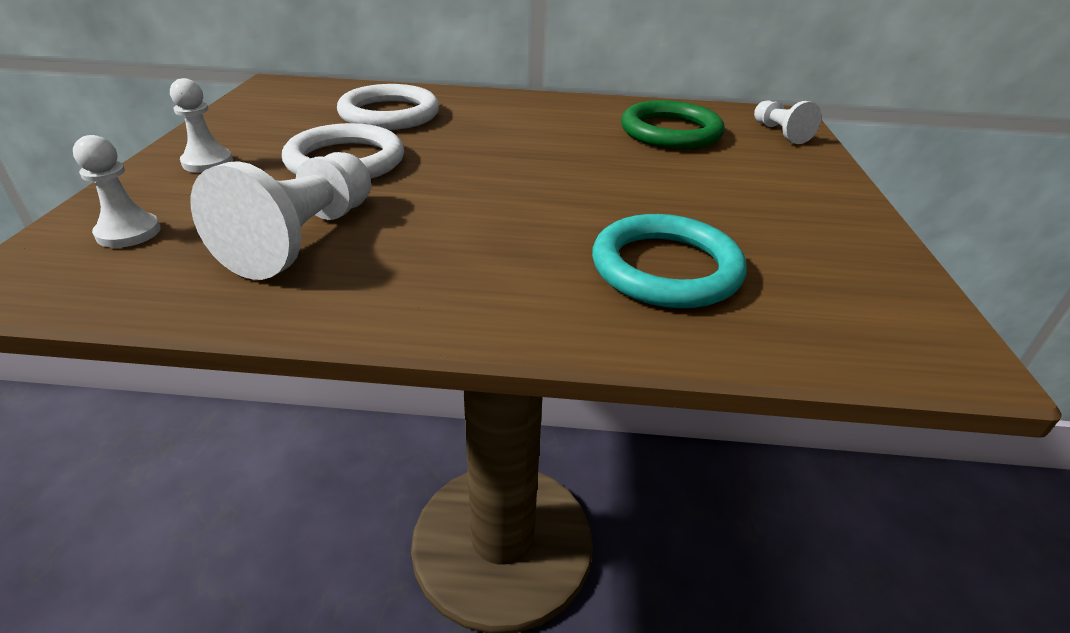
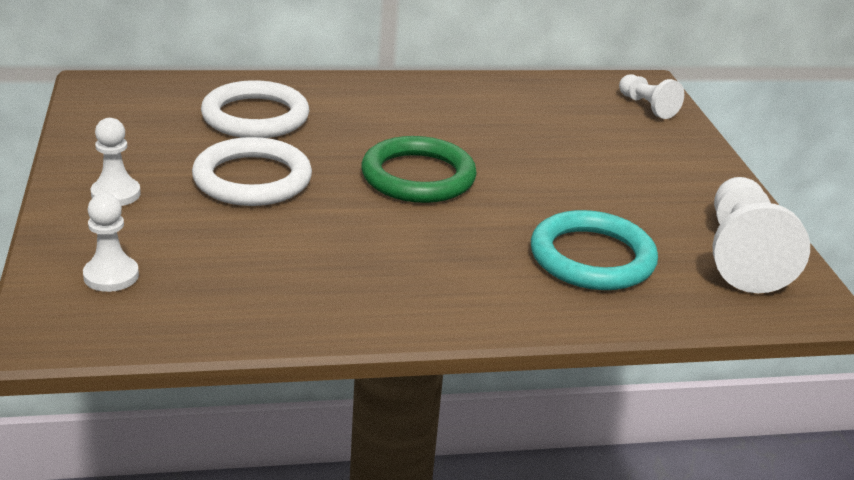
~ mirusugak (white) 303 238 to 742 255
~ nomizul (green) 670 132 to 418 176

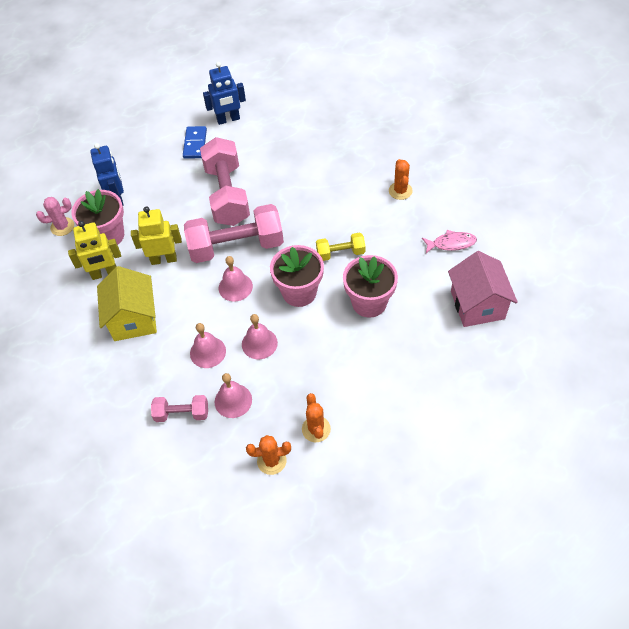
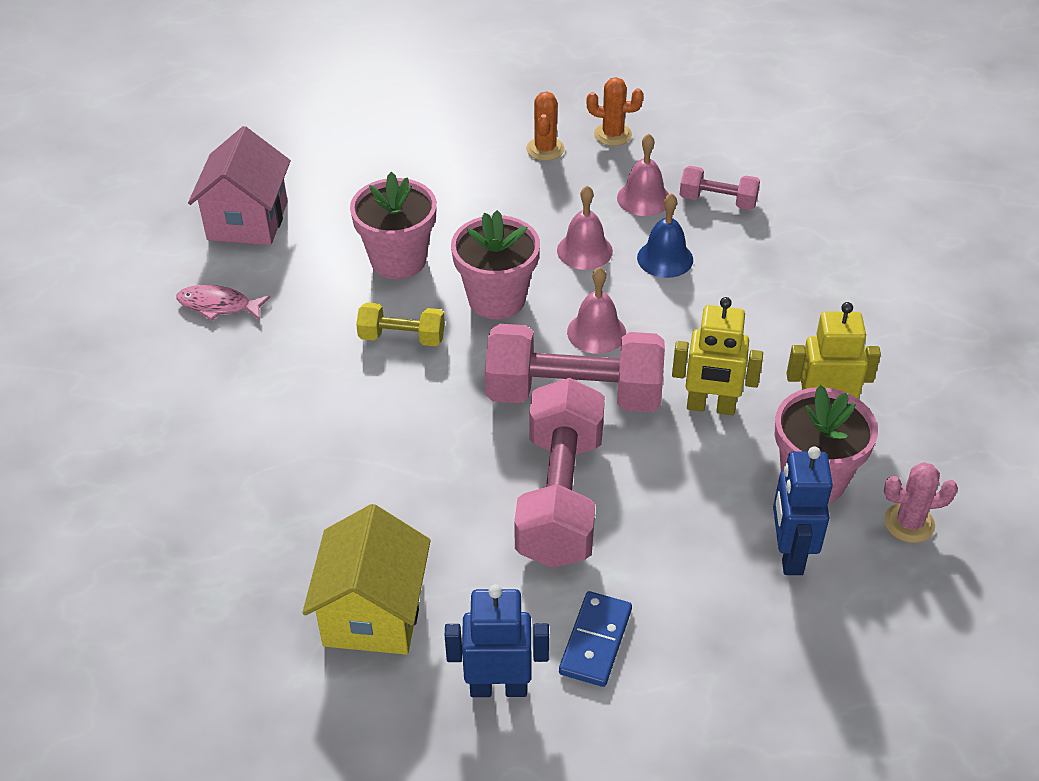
~ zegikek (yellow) 133 319 to 373 613
~ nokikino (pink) 208 352 to nokikino (blue) 665 258
- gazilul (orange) 400 191

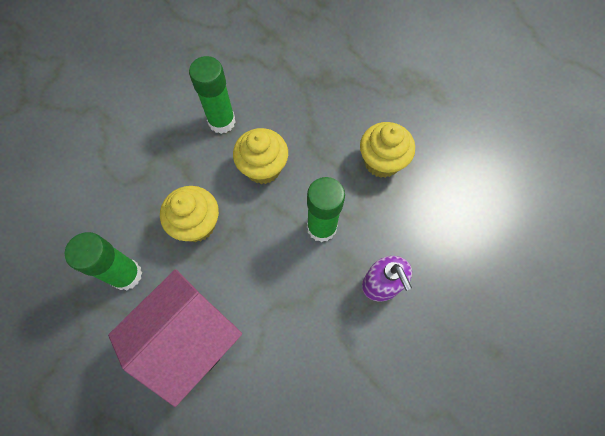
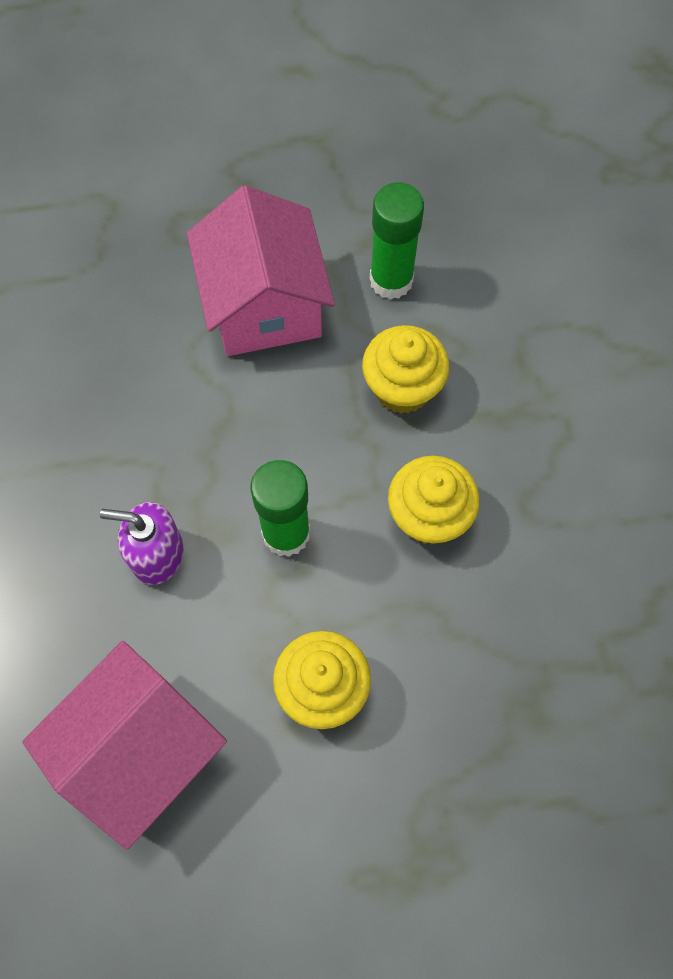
- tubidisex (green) 222 122
+ zegikek (pink) 140 750

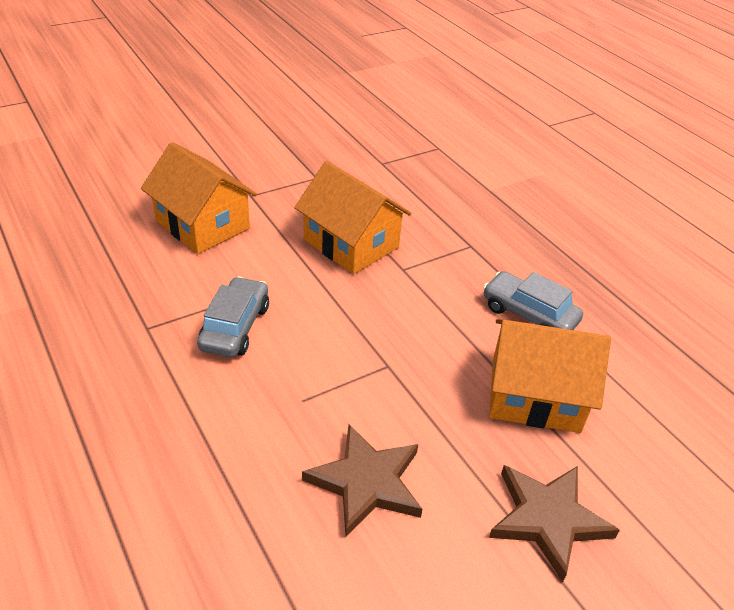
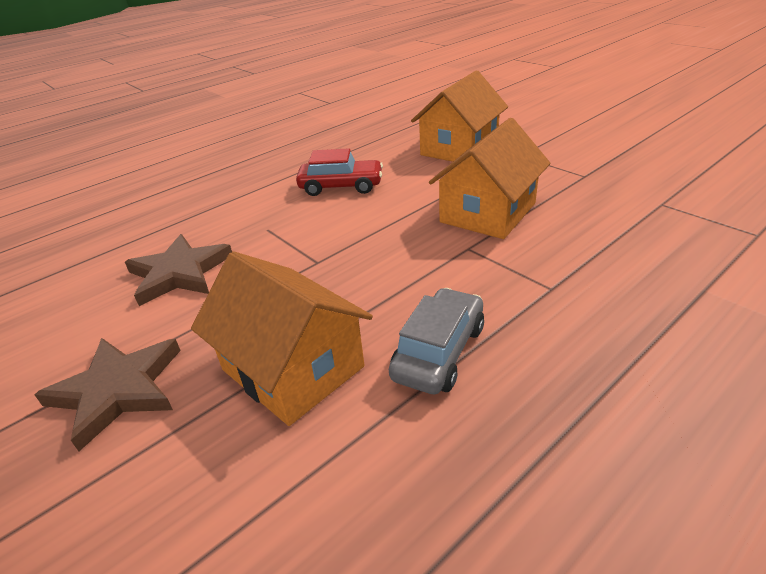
~ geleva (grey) 235 327 to geleva (red) 341 186
~ zegikek (orange) 535 395 = 293 368 45 degrees counterclockwise

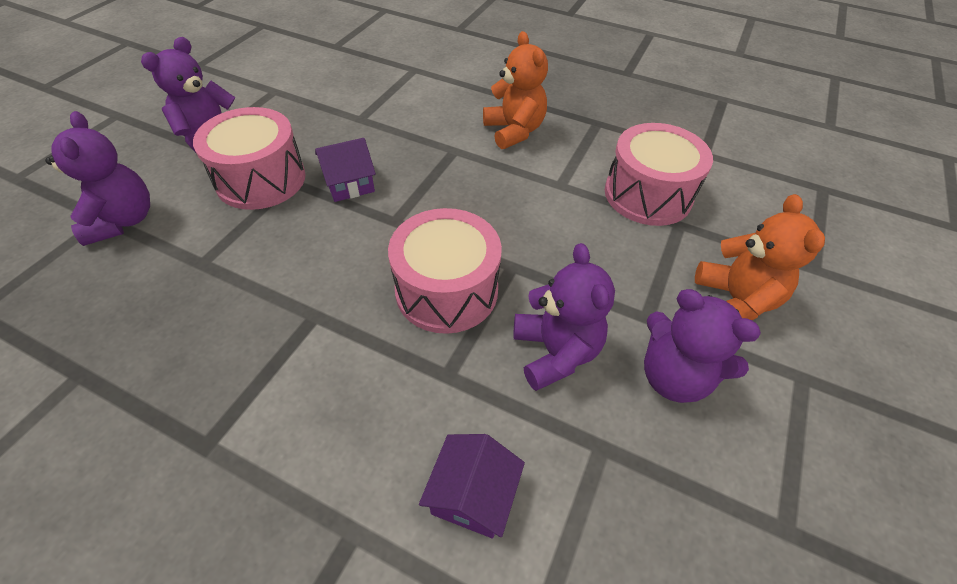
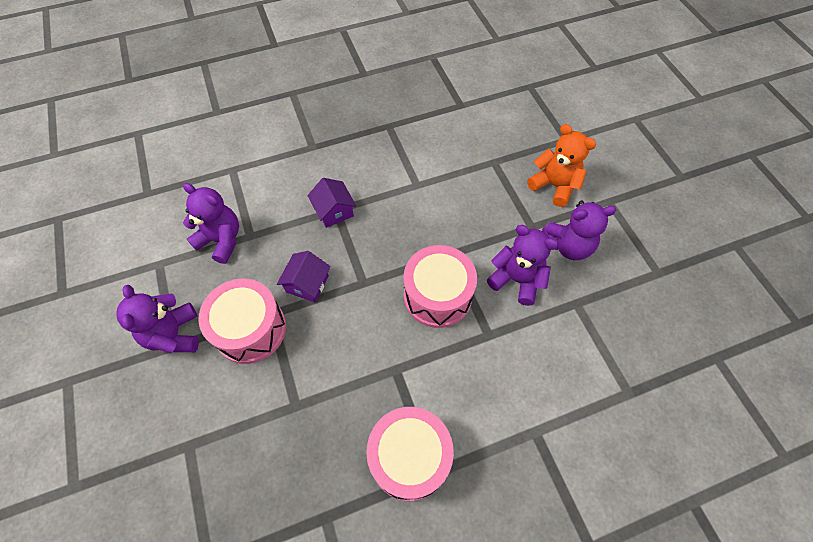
~ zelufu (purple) 123 221 to 221 240
~ zegikek (purple) 472 494 to 334 211
- zelufu (orange) 514 131
~ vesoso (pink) 647 194 to 409 457

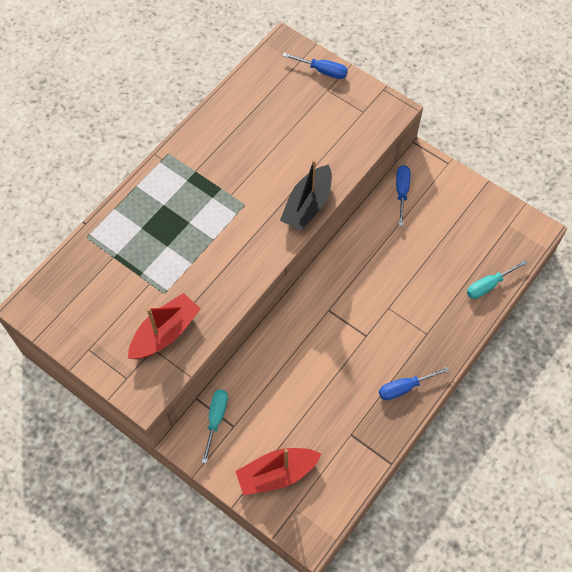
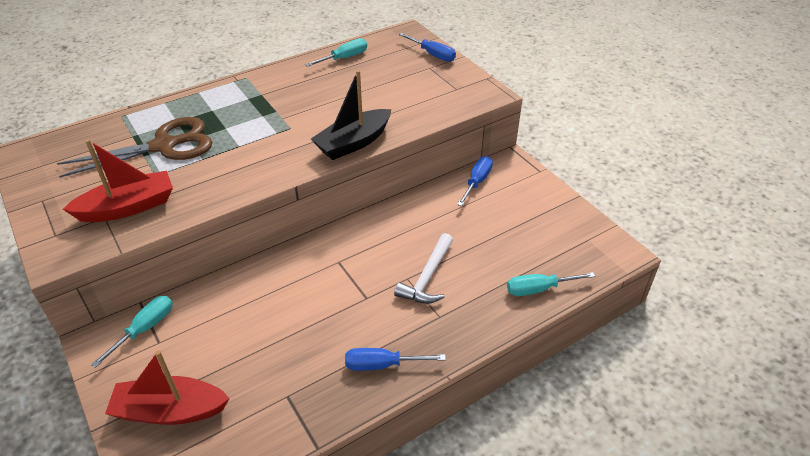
+ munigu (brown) 164 146
+ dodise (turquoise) 344 58
+ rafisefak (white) 427 277

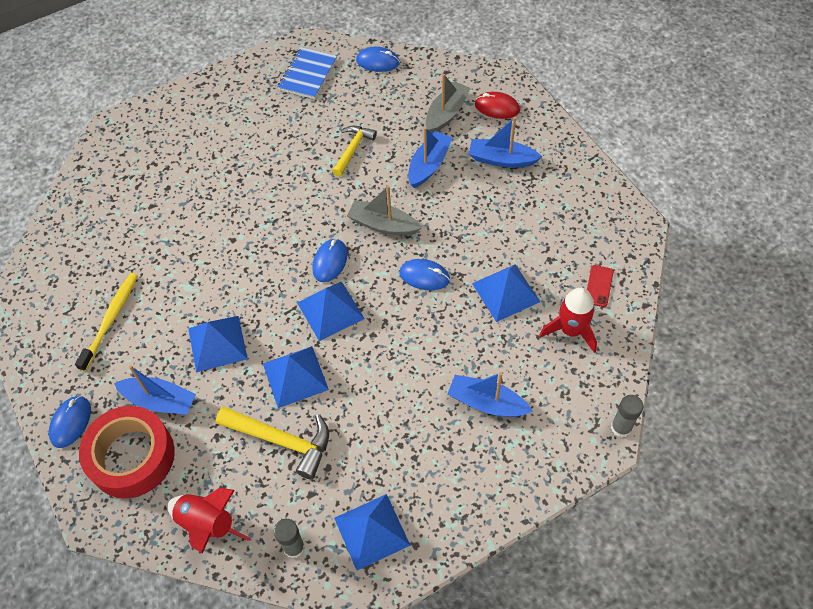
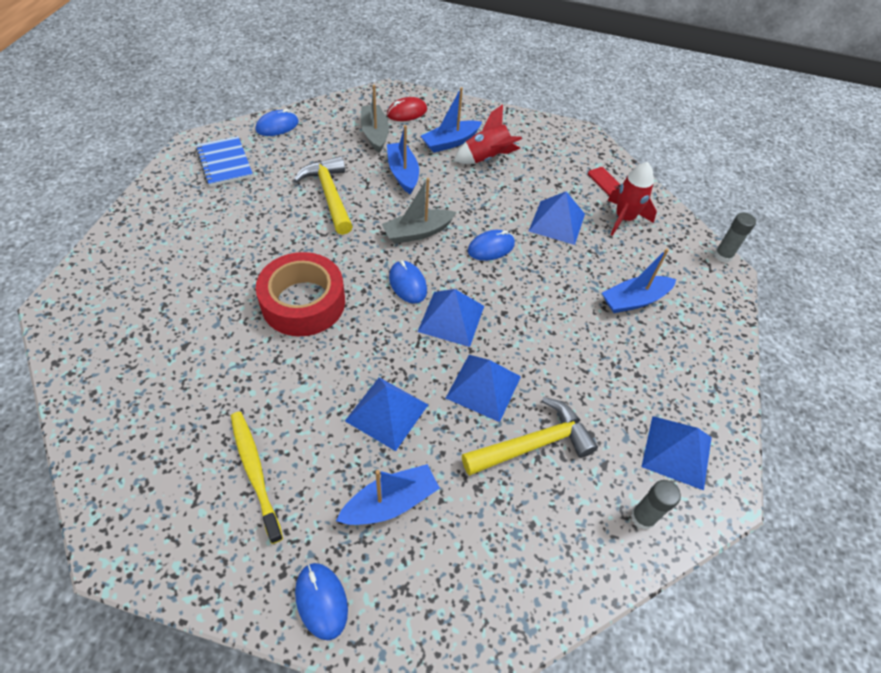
~ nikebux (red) 132 457 to 303 302
~ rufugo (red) 208 524 to 487 158
~ rafisefak (yellow) 353 149 = 329 195 x1.51

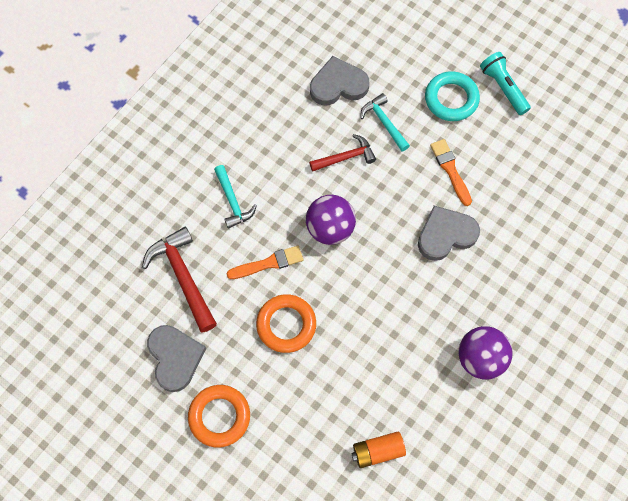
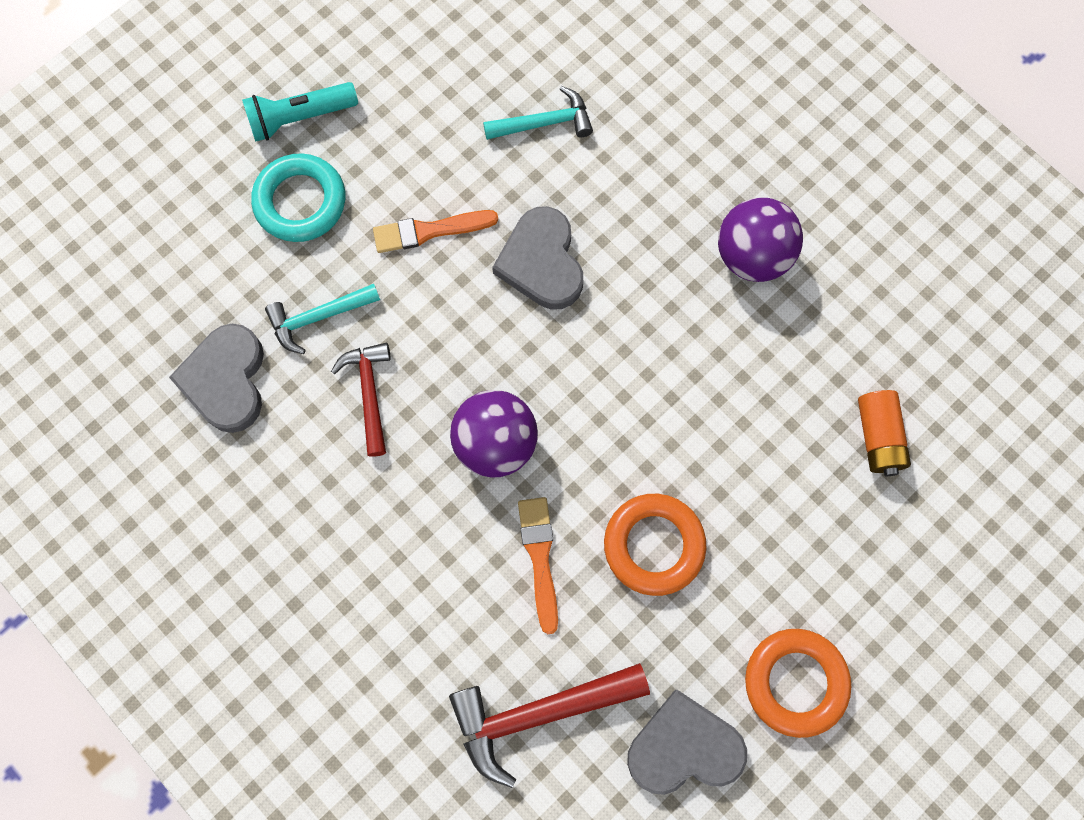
~ rafisefak (turquoise) 232 201 to 544 123

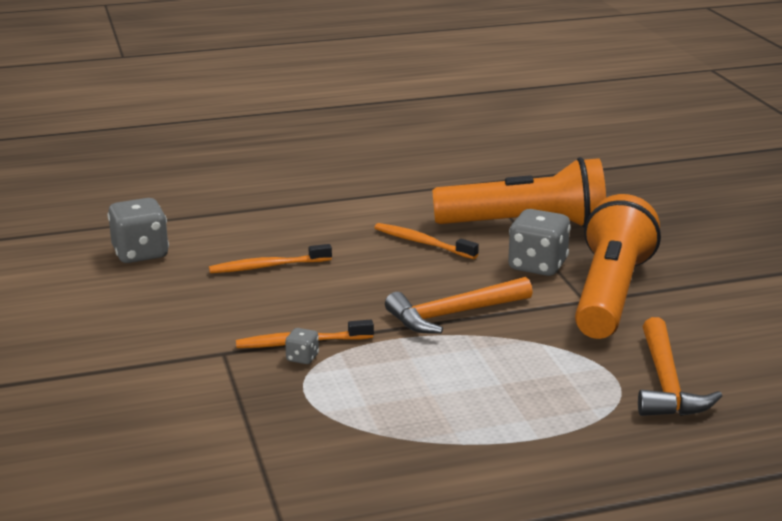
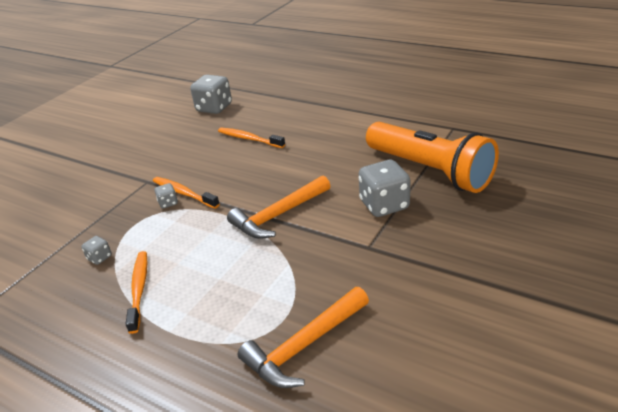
~ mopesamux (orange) 422 243 to 139 289
~ rafisefak (orange) 453 314 = 278 215 60 degrees counterclockwise
- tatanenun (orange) 610 294
+ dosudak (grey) 99 258

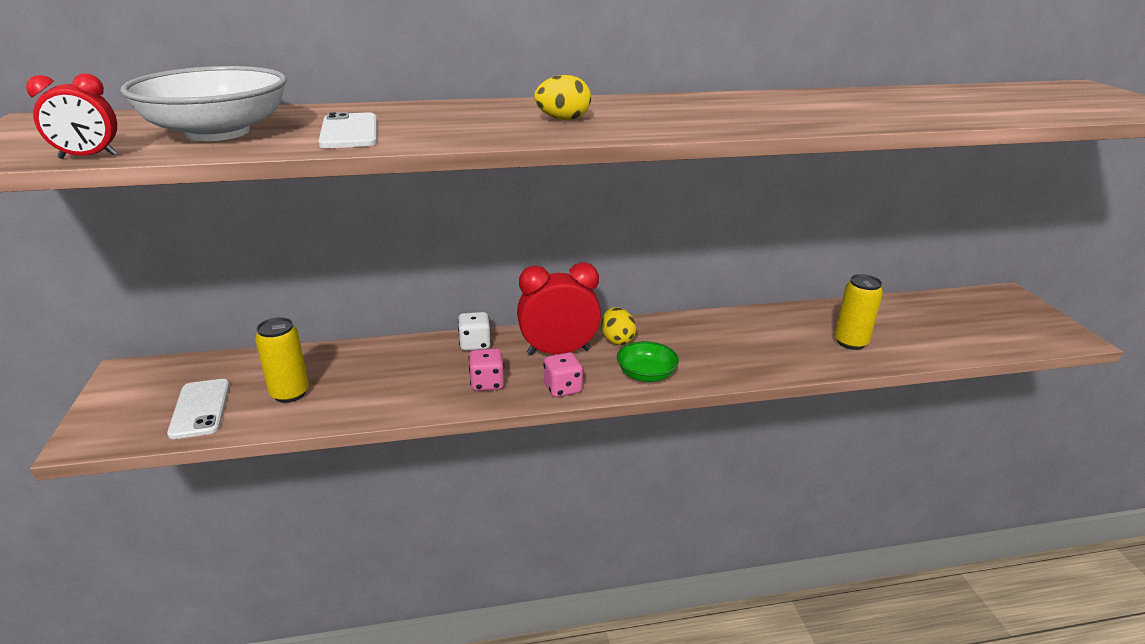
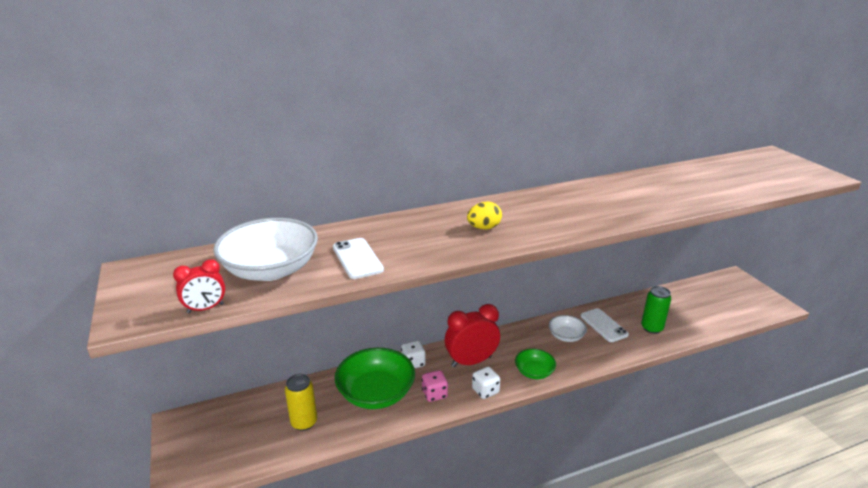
~ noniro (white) 200 409 to 603 325
~ dosudak (pink) 563 388 to dosudak (white) 485 391
- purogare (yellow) 617 340
~ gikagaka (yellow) 851 342 to gikagaka (green) 651 328
+ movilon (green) 376 393
+ movilon (white) 566 336

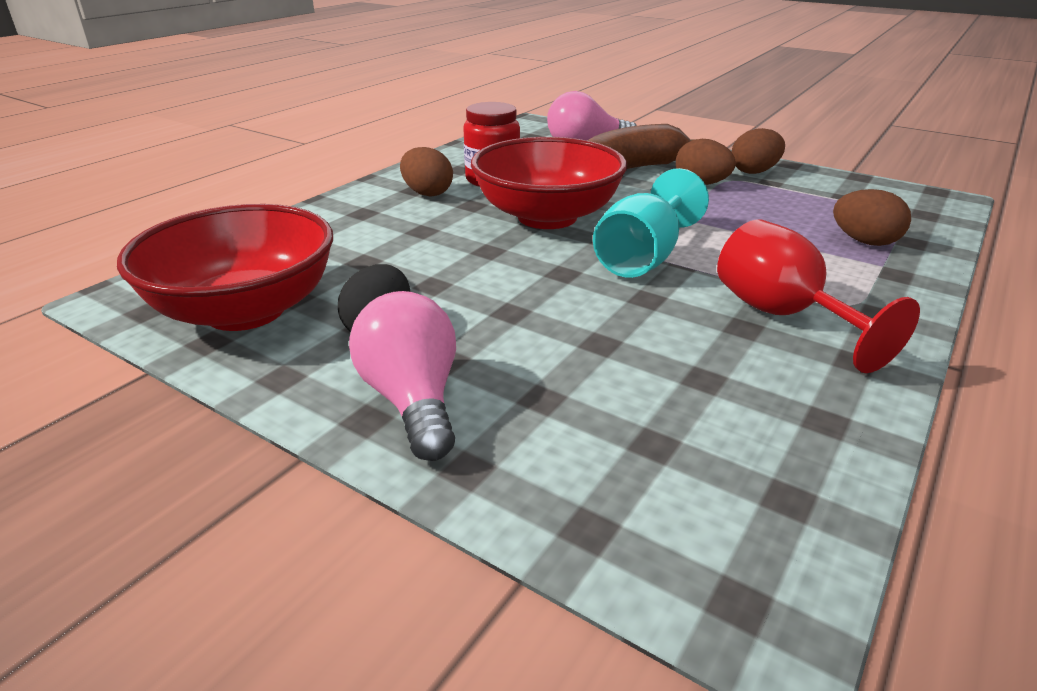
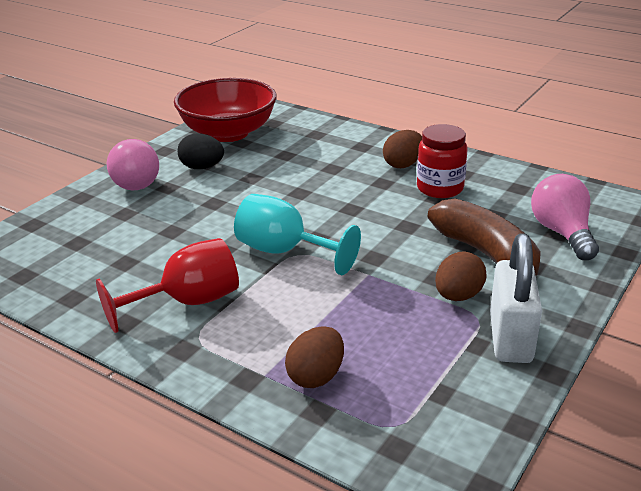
~ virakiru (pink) 413 400 = 134 181 90 degrees clockwise
- movilon (red) 547 217
~ purogare (brown) 754 172 to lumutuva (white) 510 338

